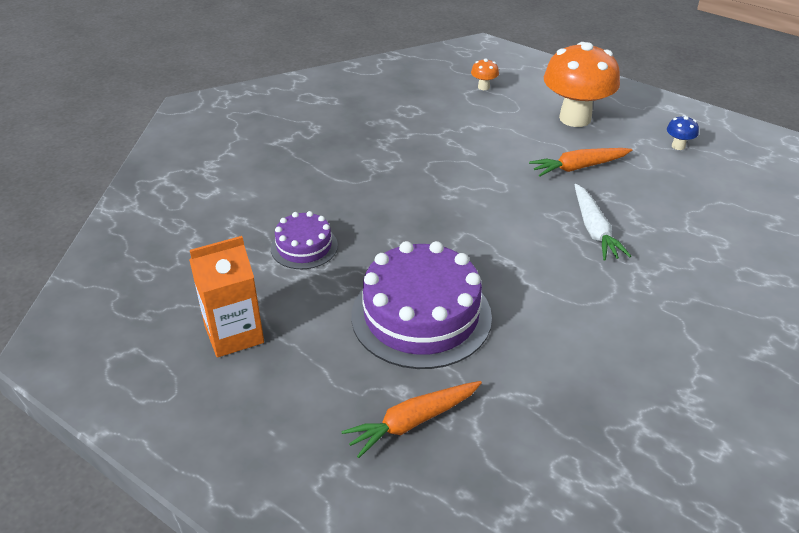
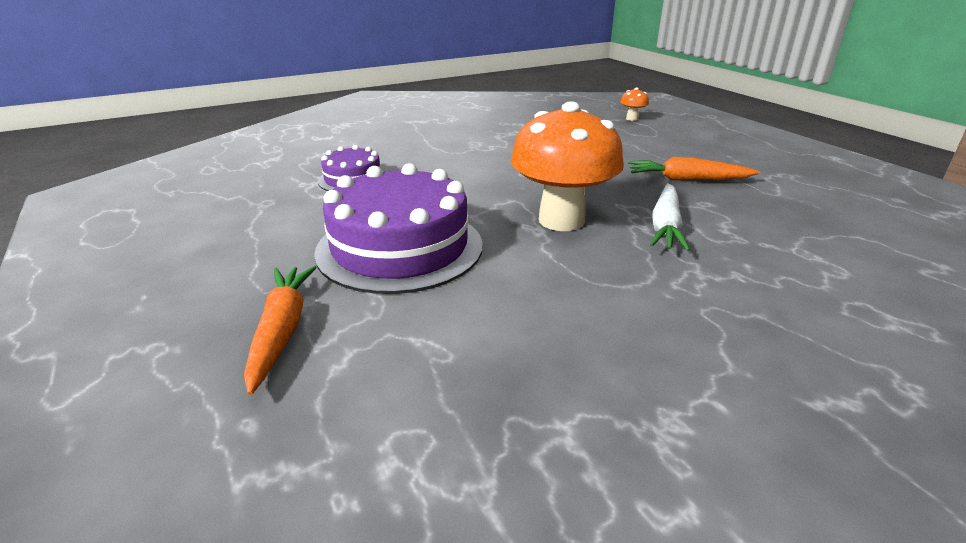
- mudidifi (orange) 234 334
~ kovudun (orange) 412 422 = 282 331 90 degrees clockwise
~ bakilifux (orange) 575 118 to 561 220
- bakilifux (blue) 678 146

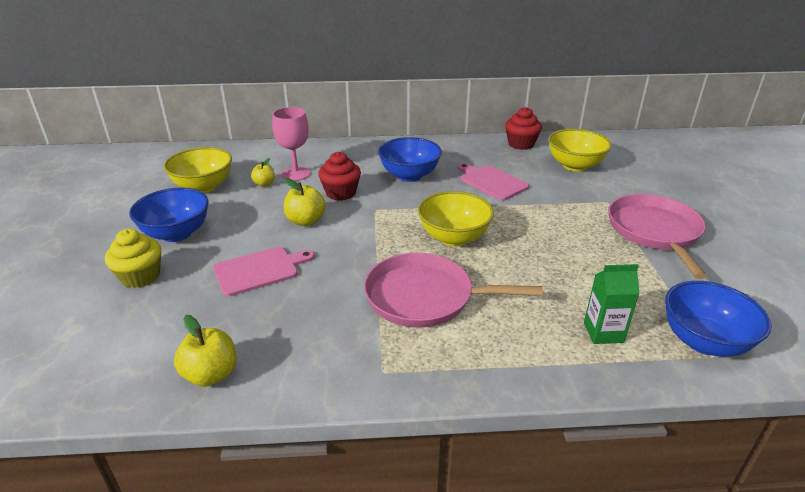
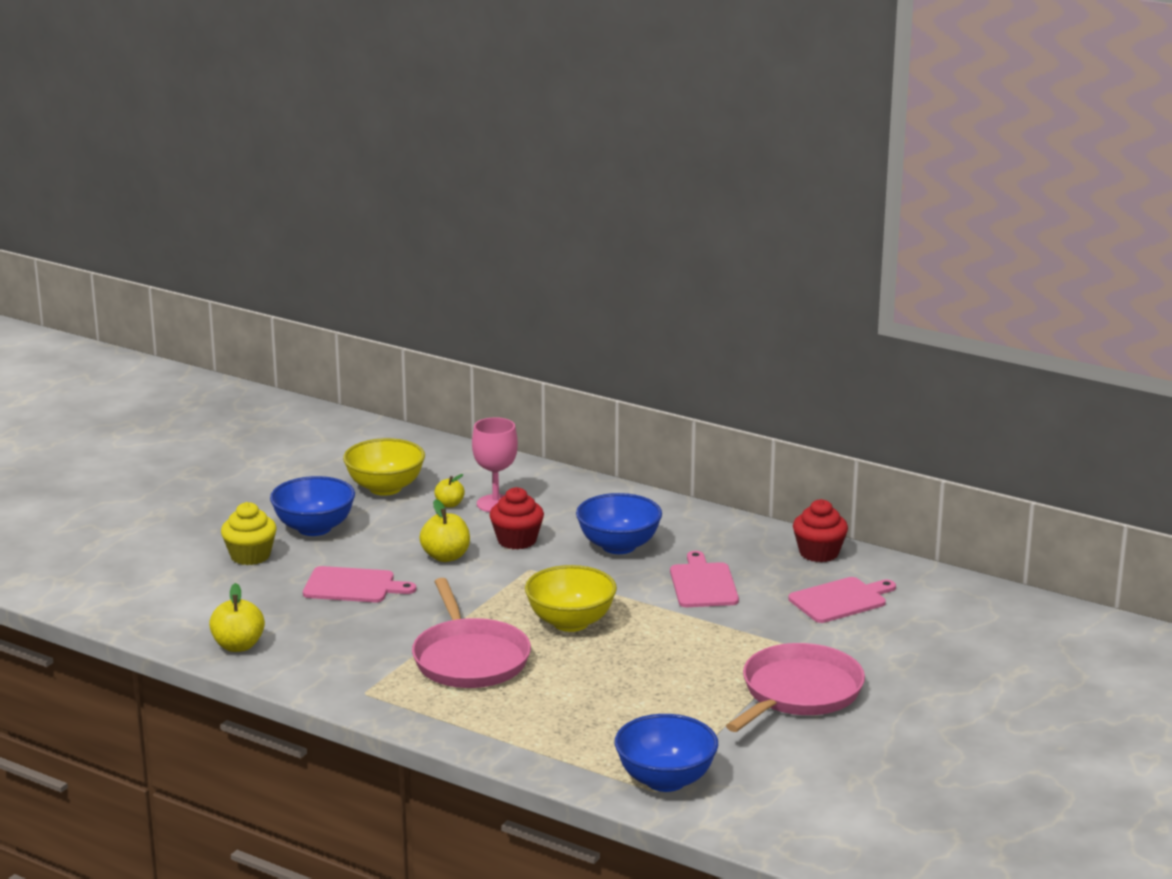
~ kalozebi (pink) 425 297 = 469 658 150 degrees counterclockwise
~ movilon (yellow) 575 166 to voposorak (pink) 840 600
- mudidifi (green) 603 332

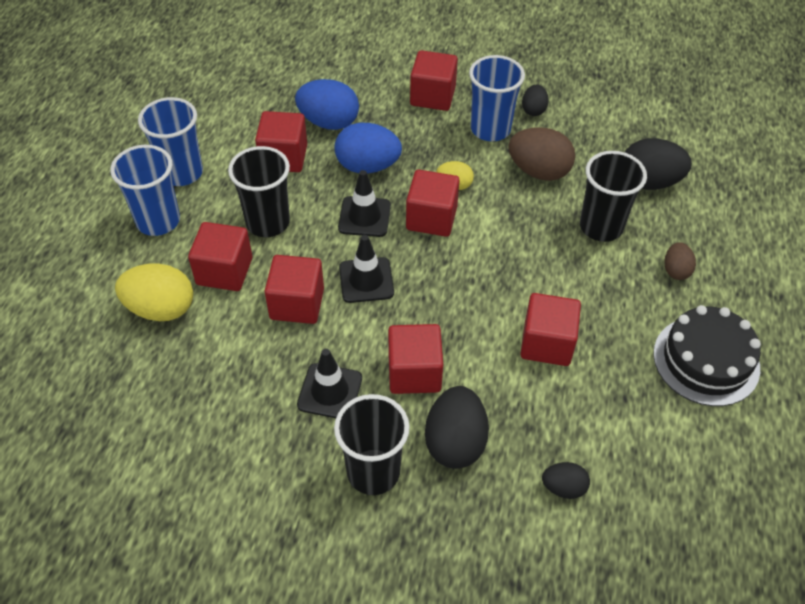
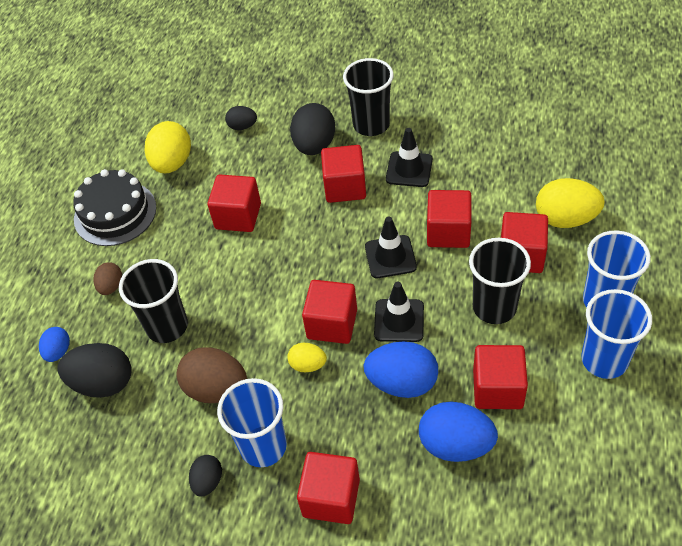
+ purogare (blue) 58 351
+ purogare (yellow) 172 163

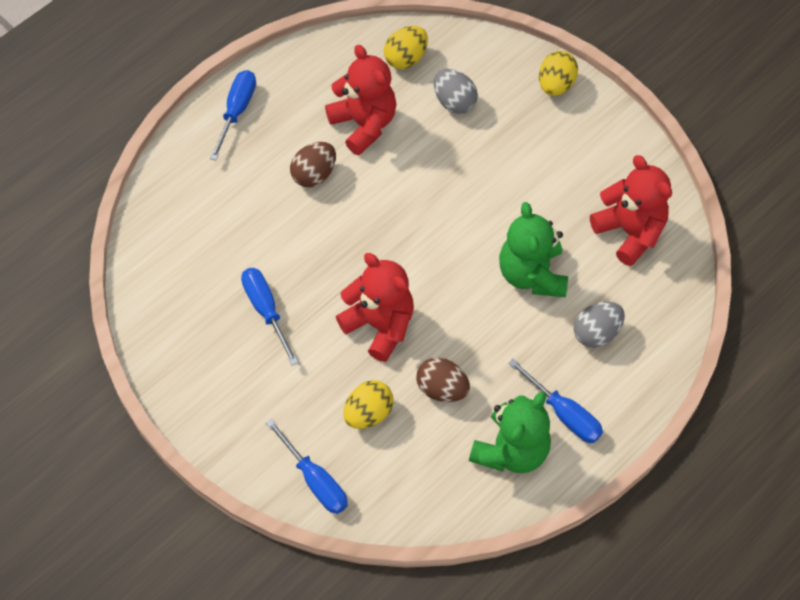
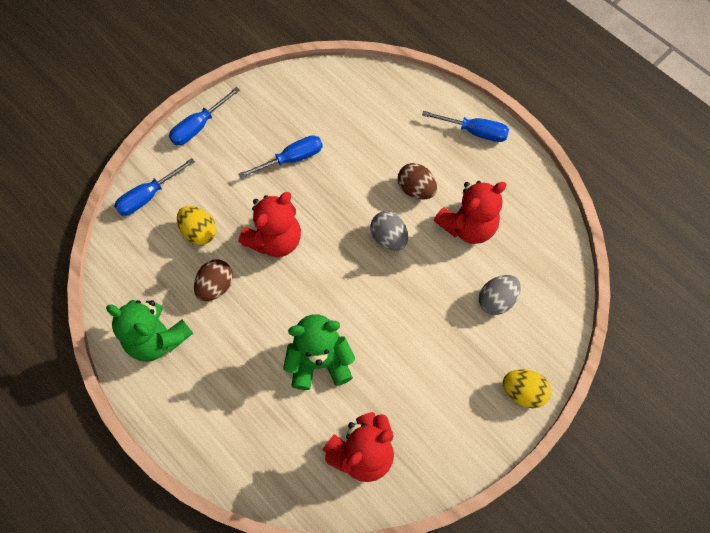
- purogare (yellow) 406 58
~ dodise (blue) 564 414 to 198 126
~ purogare (grey) 596 333 to 388 238

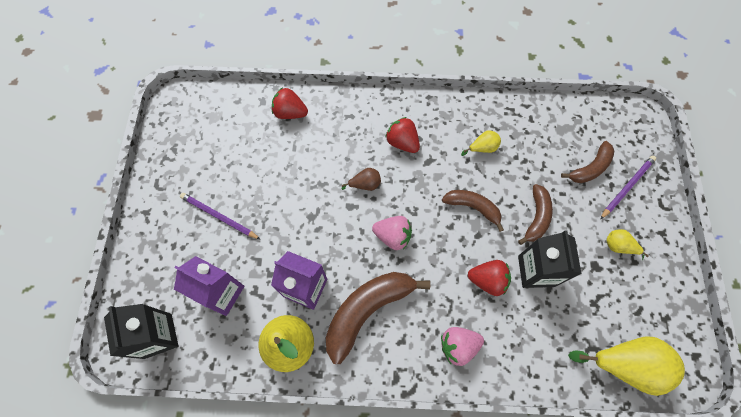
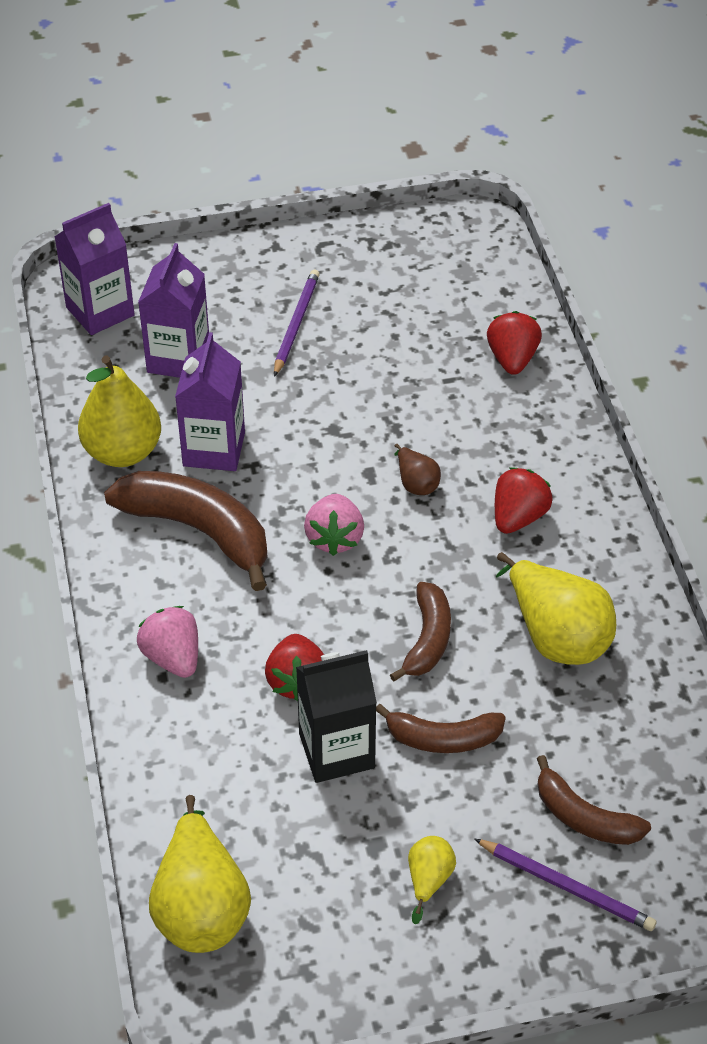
~ mudidifi (black) 158 336 to mudidifi (purple) 100 311
~ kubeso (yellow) 482 148 = 556 635 x2.04

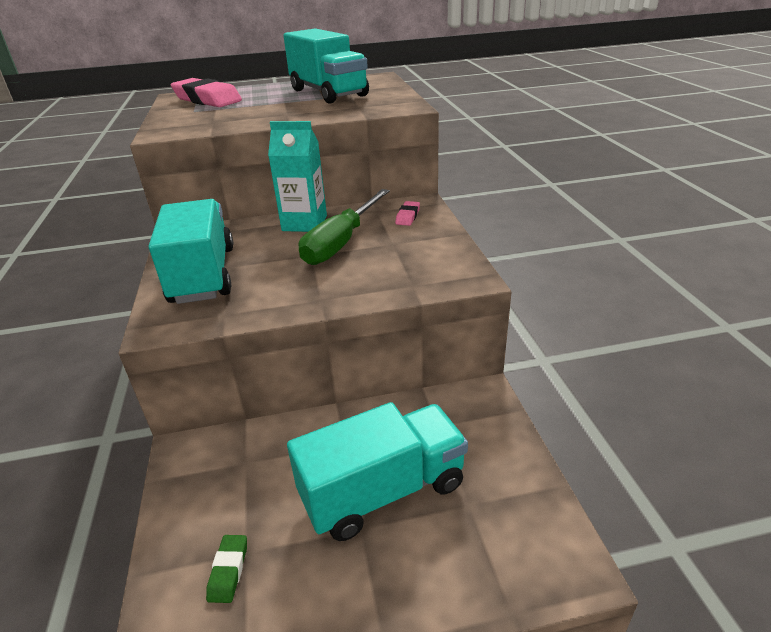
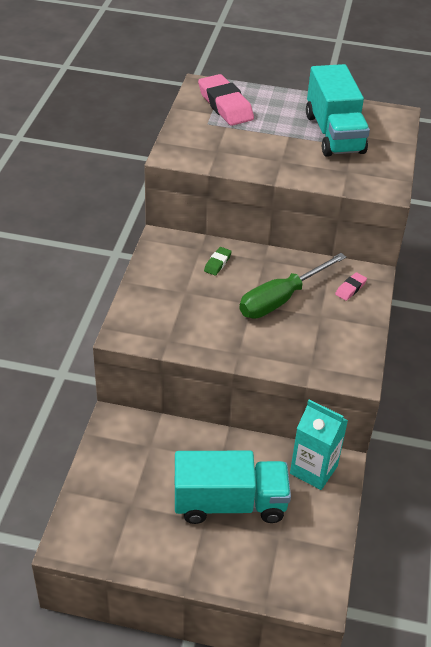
- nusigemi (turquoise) 203 275
~ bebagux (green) 228 571 to 217 263
~ mudidifi (turquoise) 304 223 to 313 469

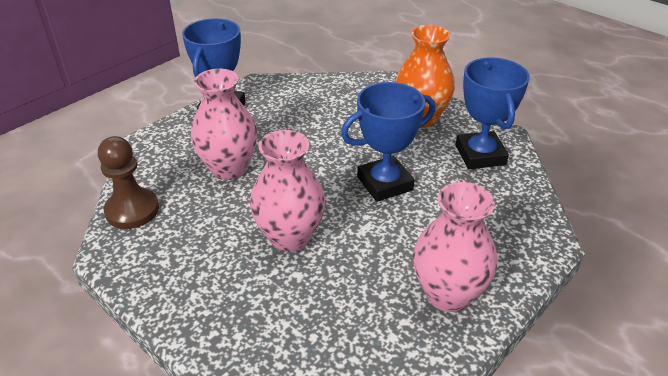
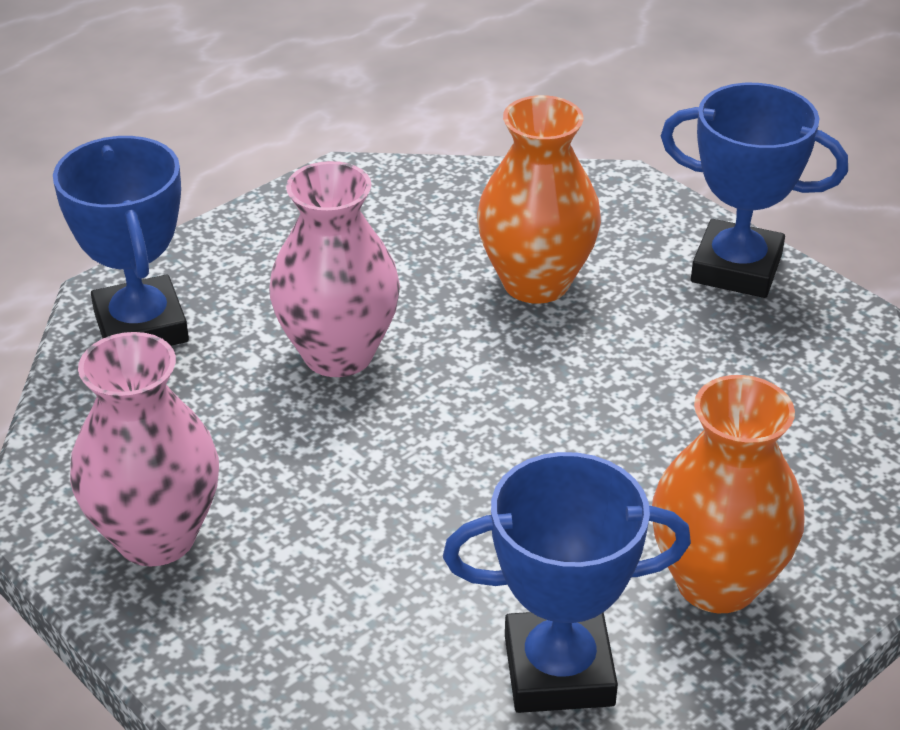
- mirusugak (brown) 132 210
~ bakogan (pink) 229 168 to bakogan (orange) 536 282
~ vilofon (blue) 384 183 to 141 327

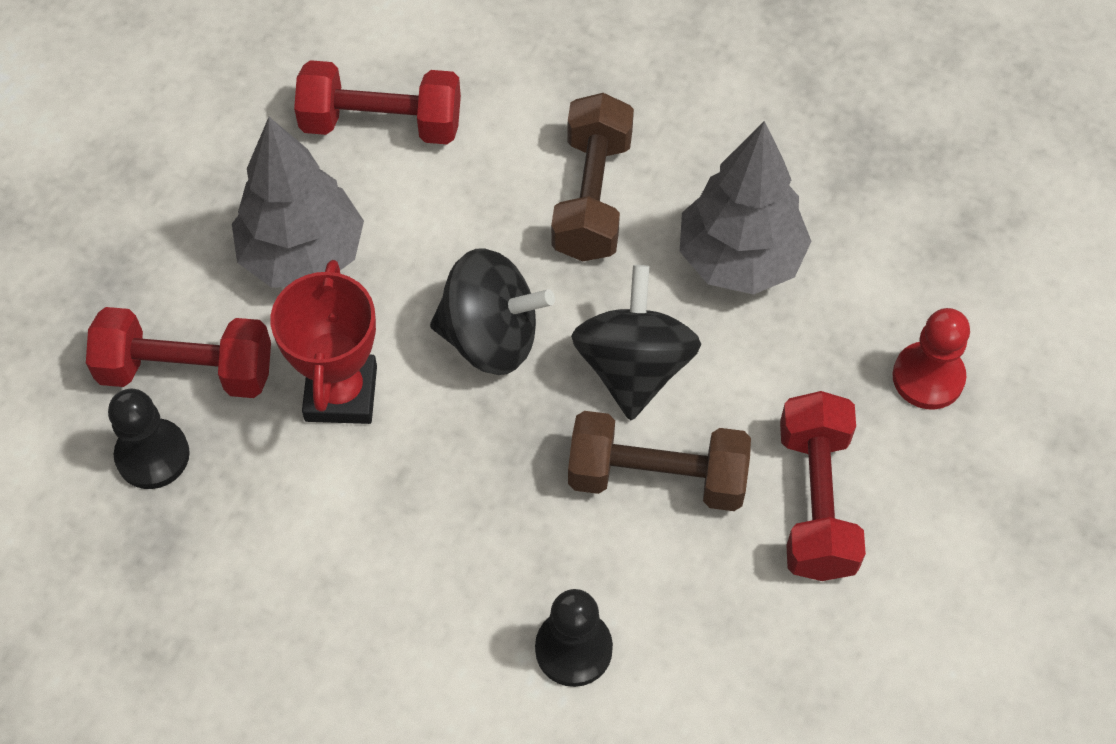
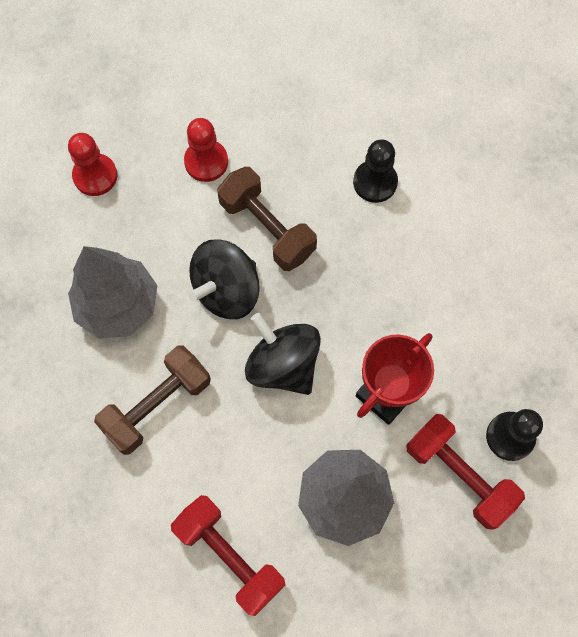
~ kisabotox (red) 816 501 to mirusugak (red) 206 162

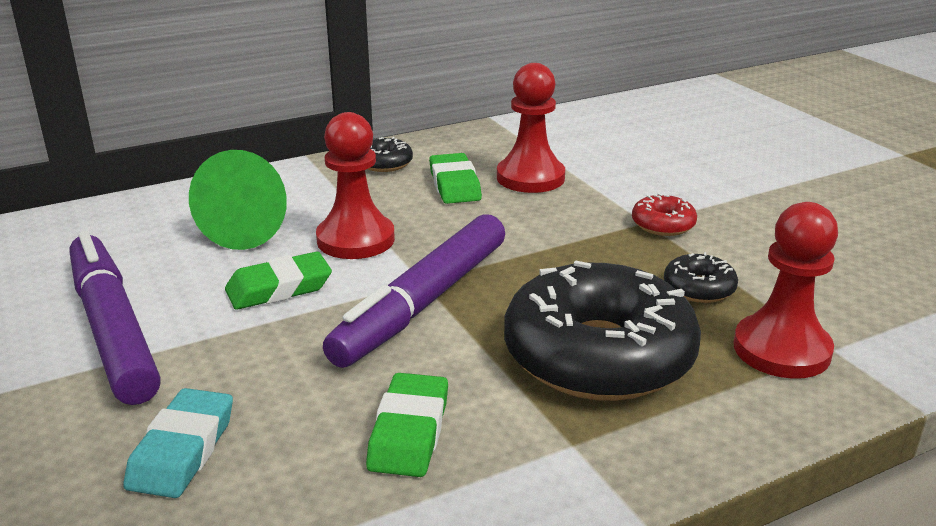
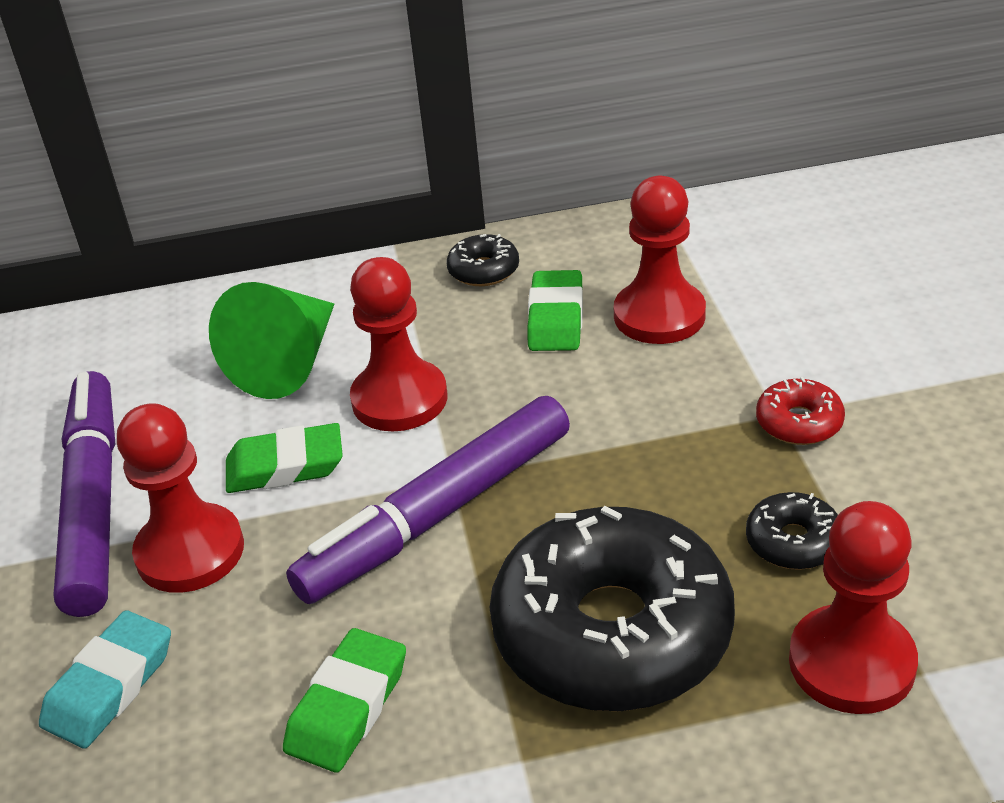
+ mirusugak (red) 190 551

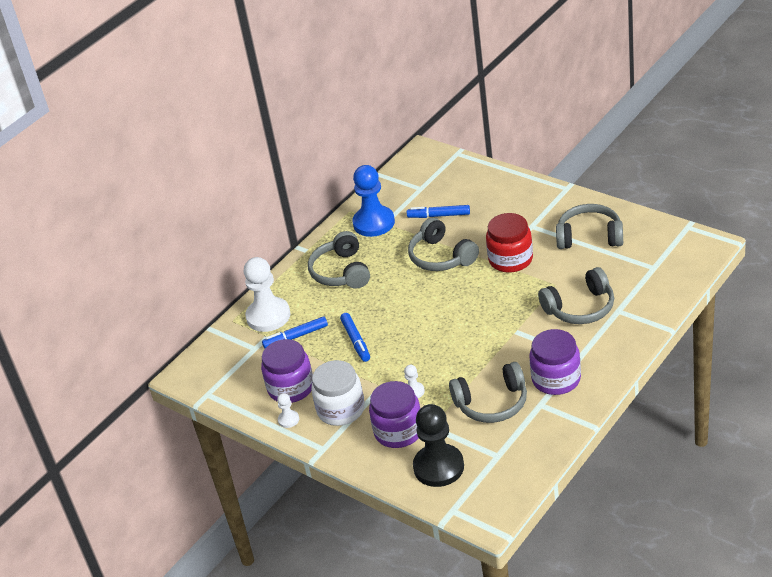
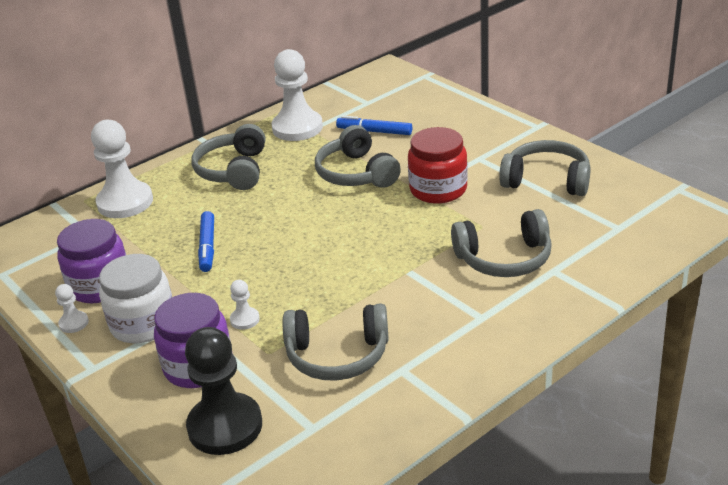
- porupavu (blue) 296 337
~ mirusugak (blue) 374 223 to mirusugak (white) 297 128
- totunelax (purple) 556 379

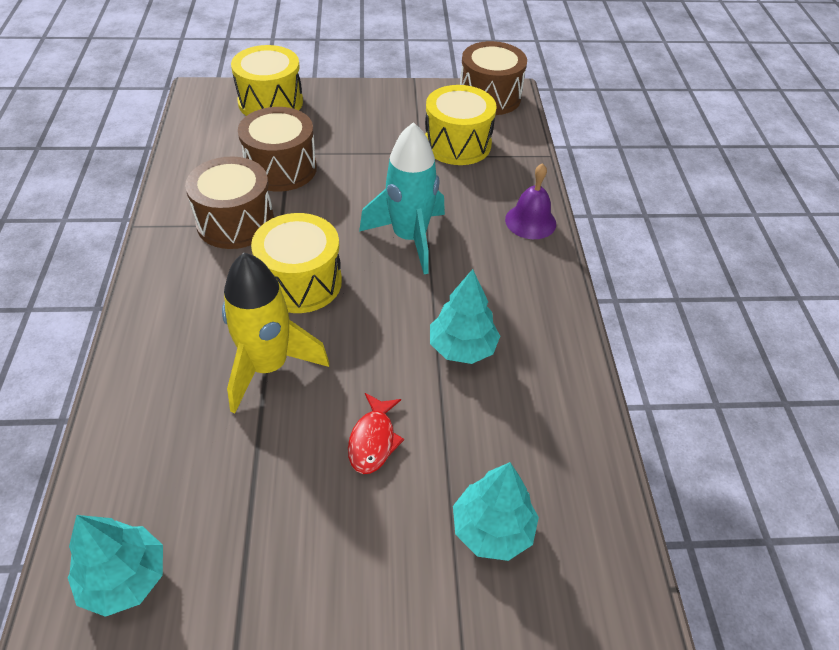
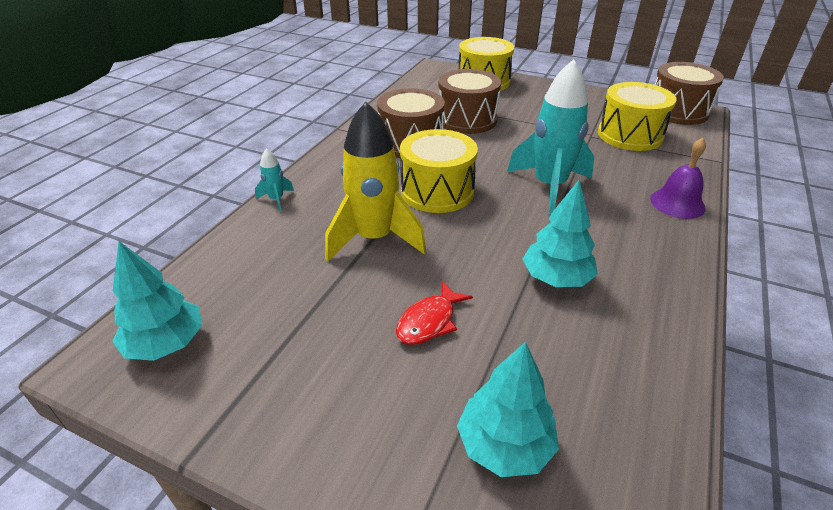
+ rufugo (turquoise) 276 199

